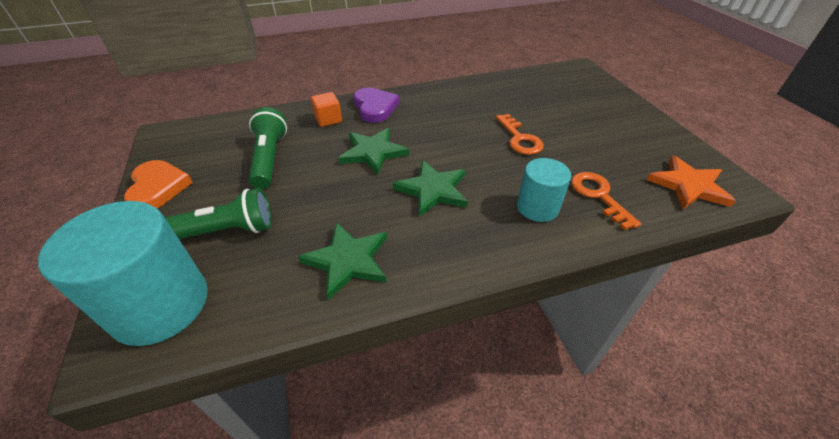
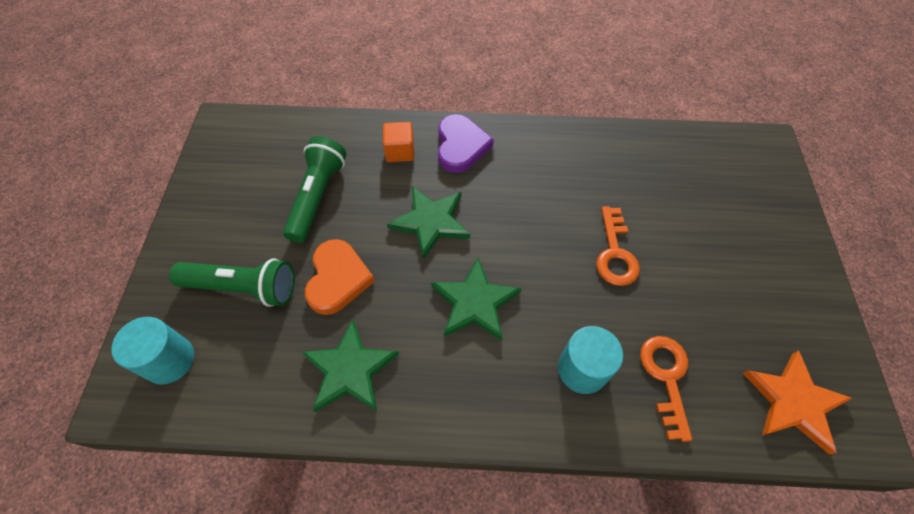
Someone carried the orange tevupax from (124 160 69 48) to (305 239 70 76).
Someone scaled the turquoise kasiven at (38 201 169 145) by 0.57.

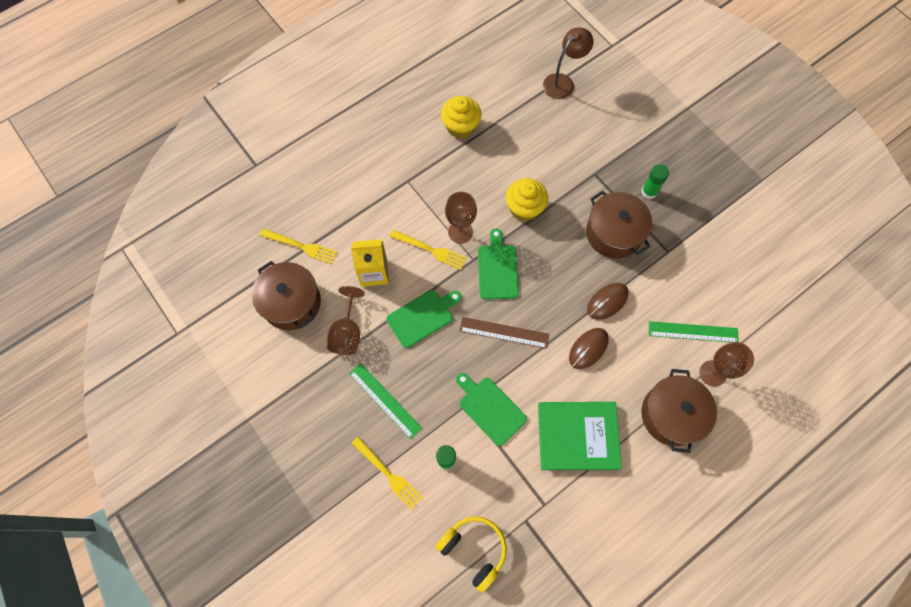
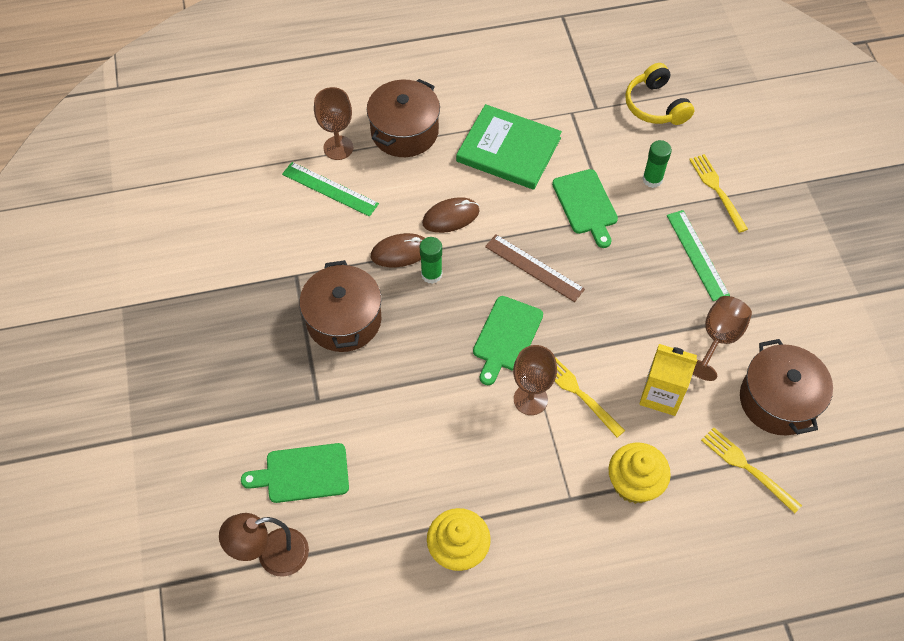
Someone carried the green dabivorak from (641 164 28 35) to (420 237 22 47).
Someone carried the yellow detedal from (506 178 42 43) to (609 443 62 61).
Someone carried the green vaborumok from (386 290 75 58) to (241 443 108 60).

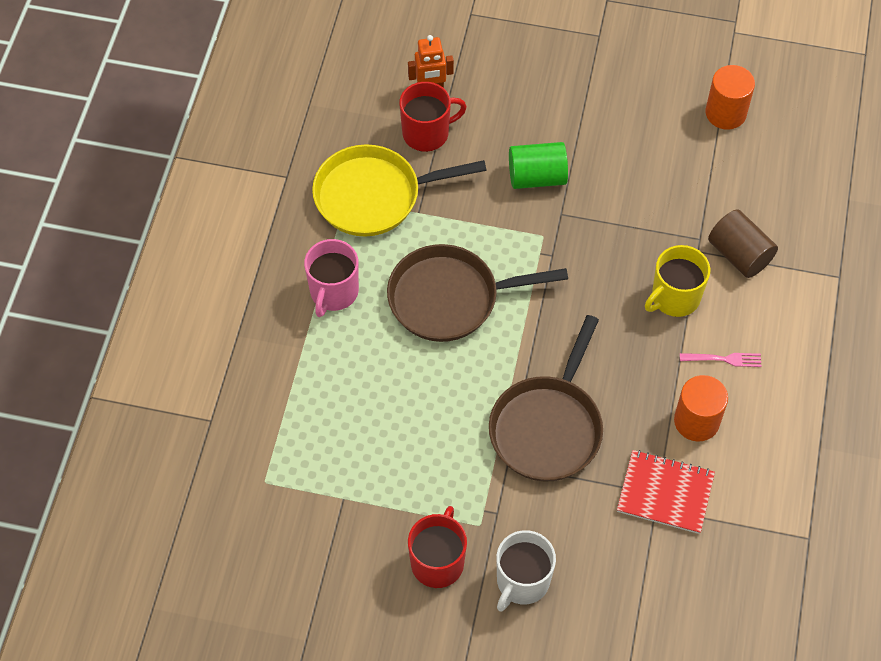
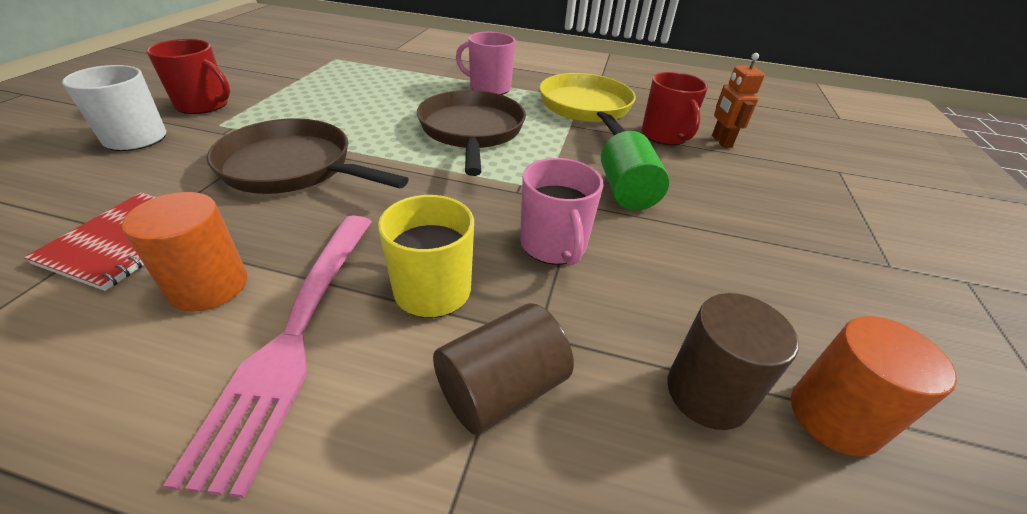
Someone scaled the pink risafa at (680 353 82 14) by 2.41.
Someone put down the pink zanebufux at (520 158 83 107).
Someone put down the brown kasiven at (667 293 132 137).

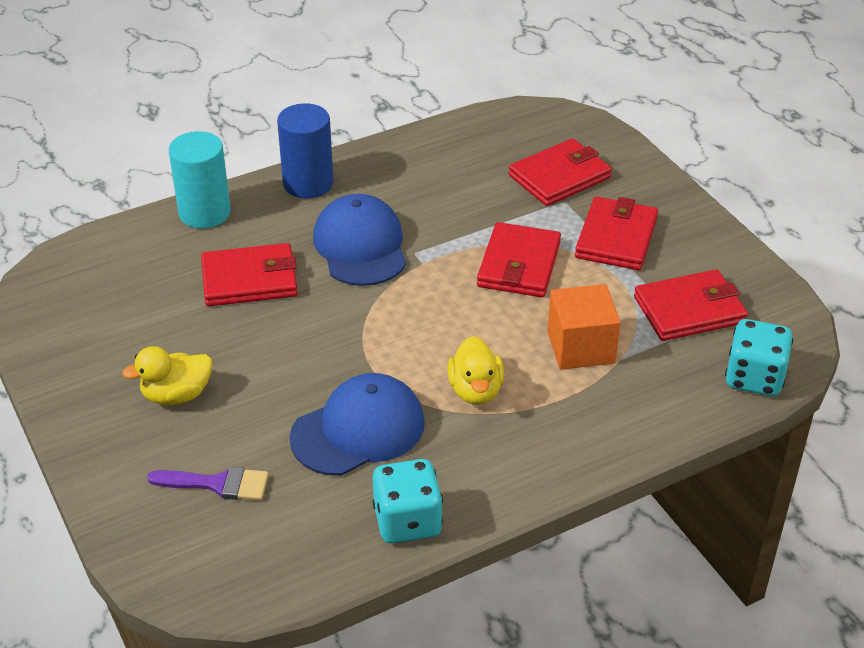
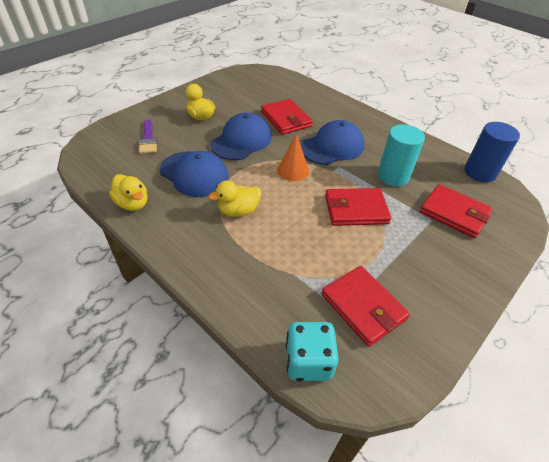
Someone carried the blue kasiven from (277 103 57 95) to (464 122 56 60).
Someone carried the turquoise kasiven from (169 131 62 97) to (378 124 47 62).
Someone took away the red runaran at (575 197 83 73).
Someone took away the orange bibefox at (547 284 74 86).
Someone swapped the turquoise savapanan at (373 459 70 85) for the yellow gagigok at (109 174 38 37).
Someone put down the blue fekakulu at (210 112 62 48).
Someone put down the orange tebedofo at (277 134 32 47).

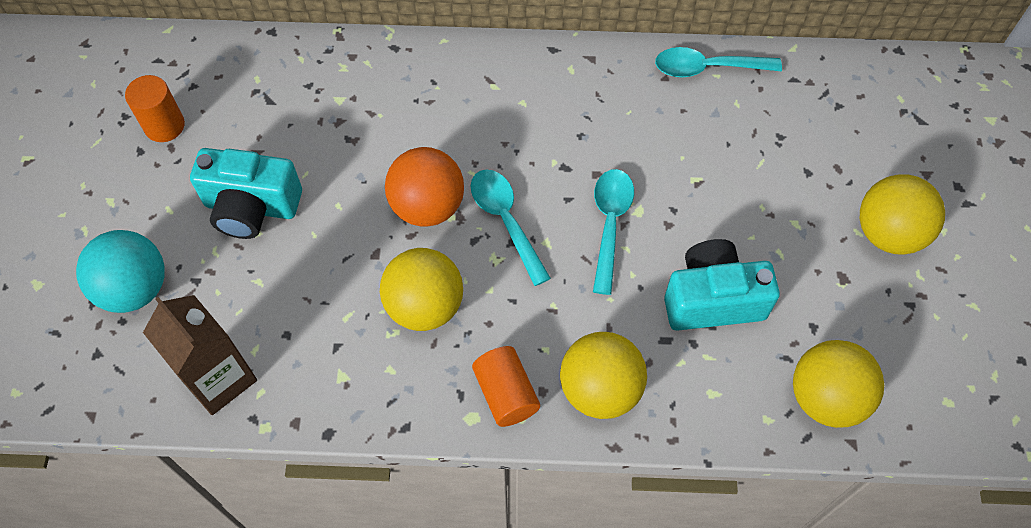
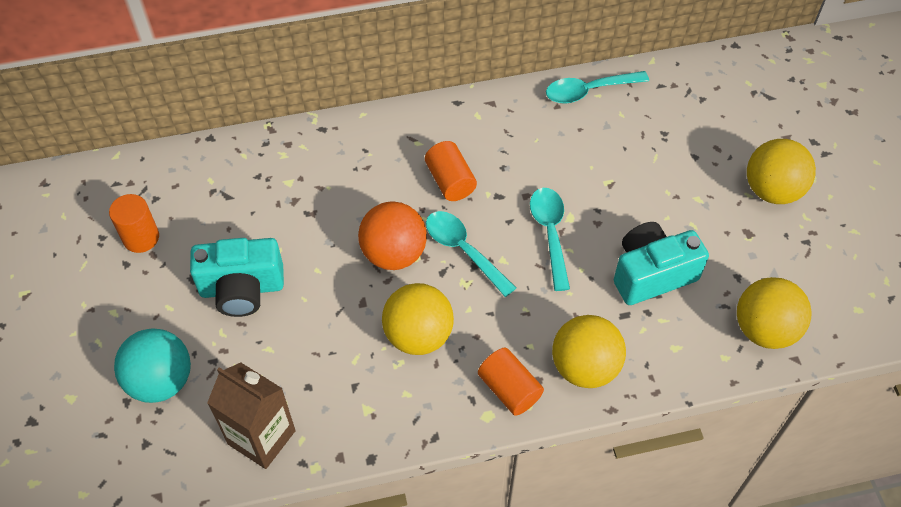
Someone put down the orange kasiven at (425 141 52 60).

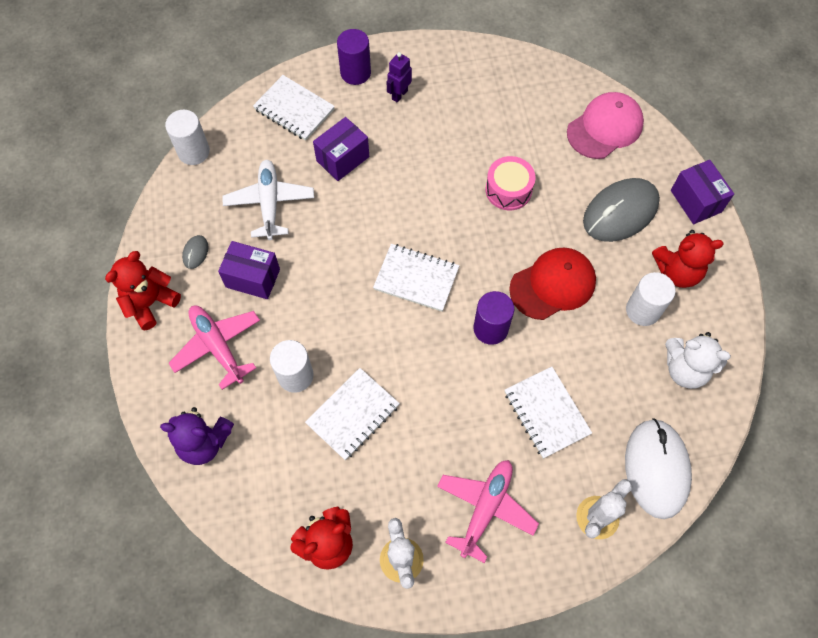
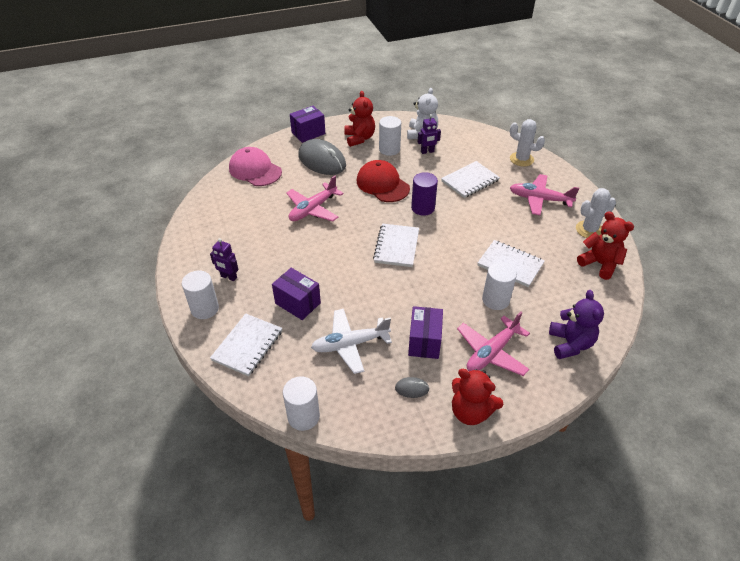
Someone repainted the purple kasiven at (337 29 34 56), which became the white kasiven at (182 270 37 49).
Someone swapped the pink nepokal at (485 156 51 54) for the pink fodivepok at (286 176 58 46).
Someone took away the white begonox at (625 418 67 101).
Someone put down the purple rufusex at (418 114 23 40).

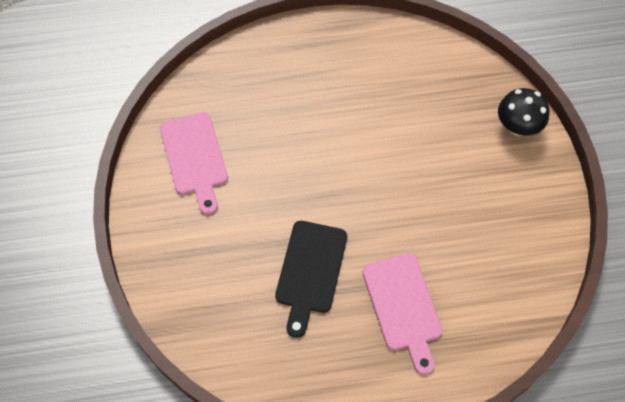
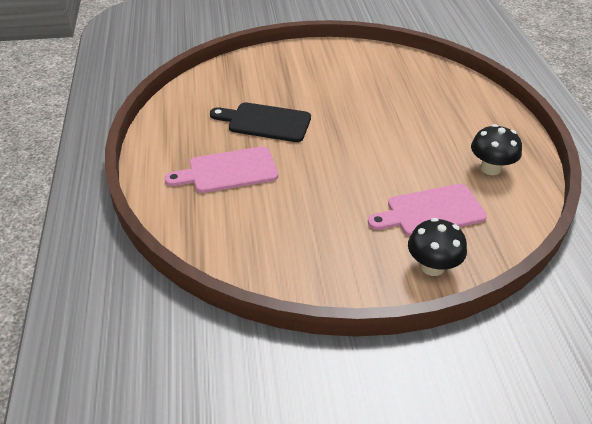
Someone carried the pink vaborumok from (160 112 68 103) to (368 184 119 53).
Someone put down the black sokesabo at (471 124 51 51).

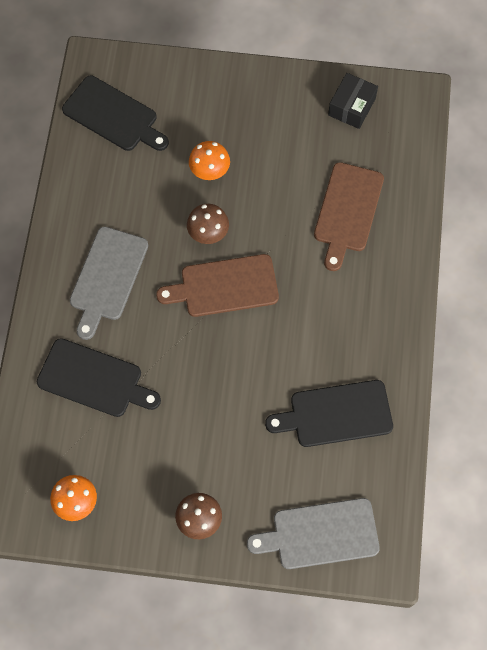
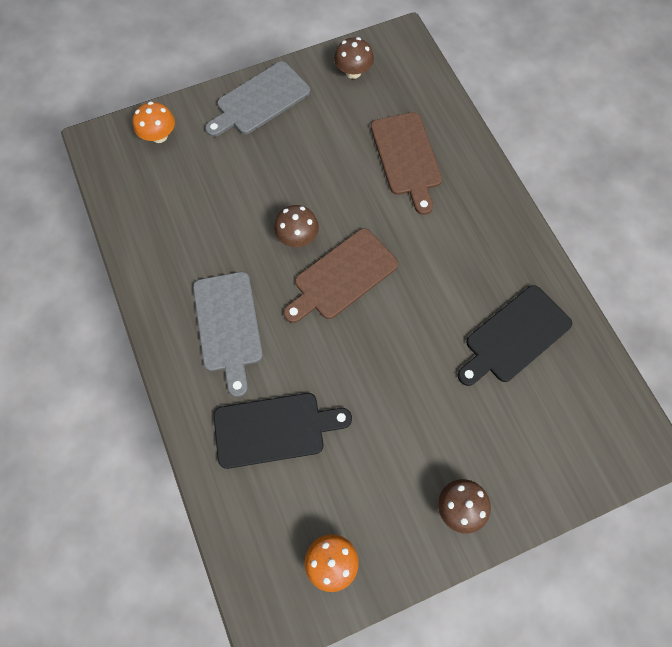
Someone swapped the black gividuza at (328 73 50 56) for the brown sokesabo at (334 37 40 42).
Someone took away the black vaborumok at (62 76 107 75).
Someone carried the orange sokesabo from (189 141 41 39) to (133 101 42 42).
Someone carried the grey vaborumok from (247 498 133 71) to (205 61 105 76).

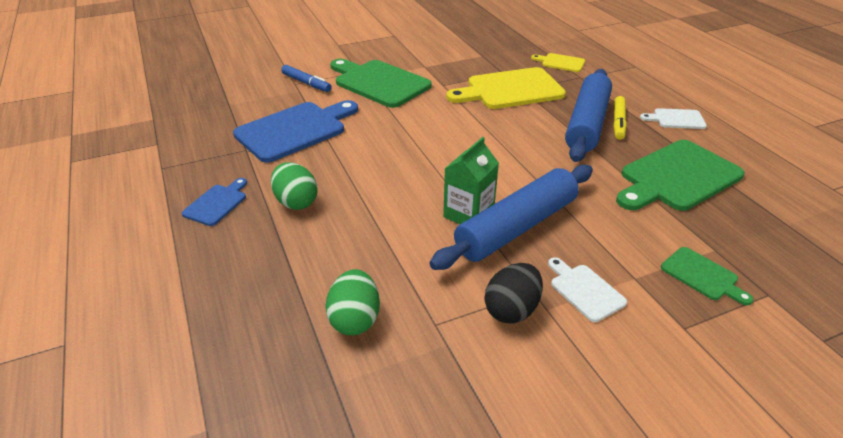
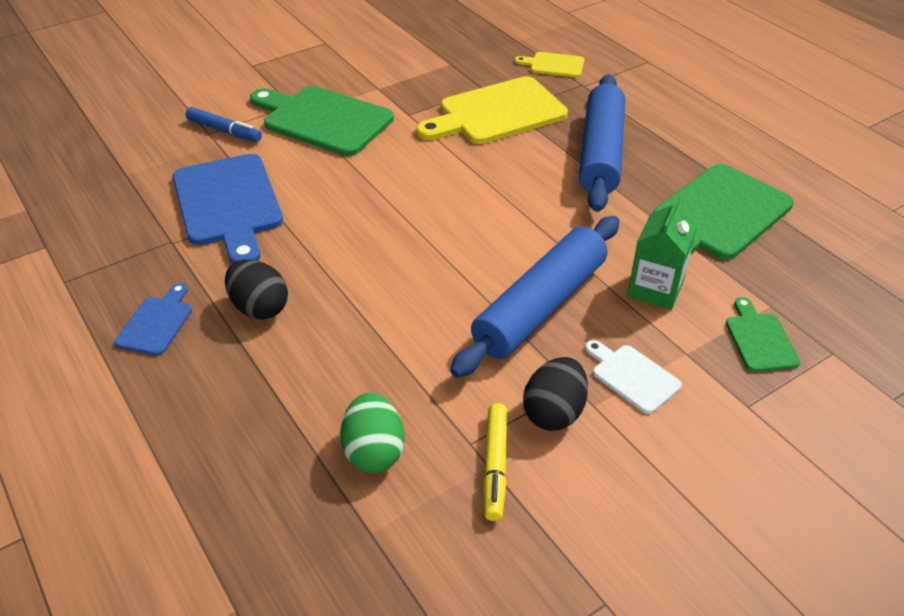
Someone carried the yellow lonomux from (613 96 14 44) to (483 403 24 118).
Someone rotated the blue vaborumok at (233 100 125 63) by 120 degrees clockwise.
Someone took away the white vaborumok at (640 108 67 21).
Someone carried the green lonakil from (443 137 56 87) to (627 197 70 113).
Someone repainted the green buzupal at (271 162 46 48), which became the black buzupal at (225 259 63 61).
Someone rotated the green vaborumok at (661 247 93 58) by 135 degrees counterclockwise.

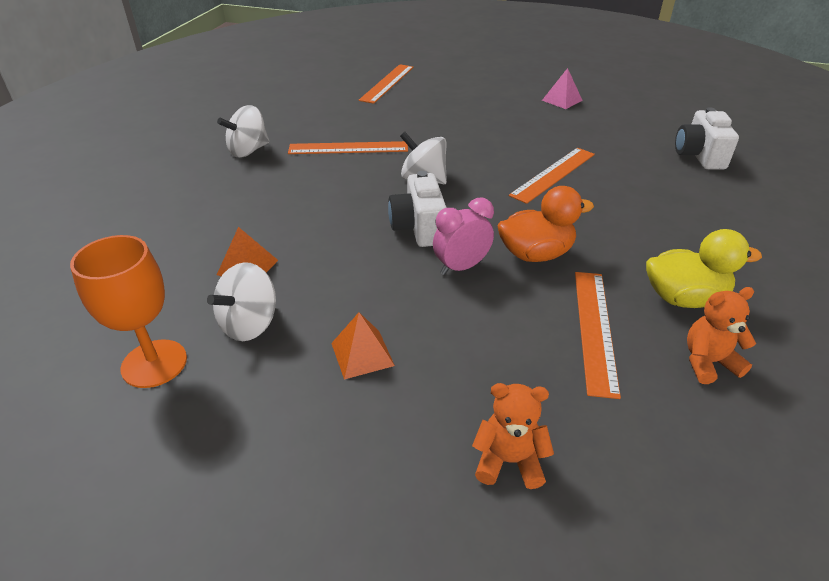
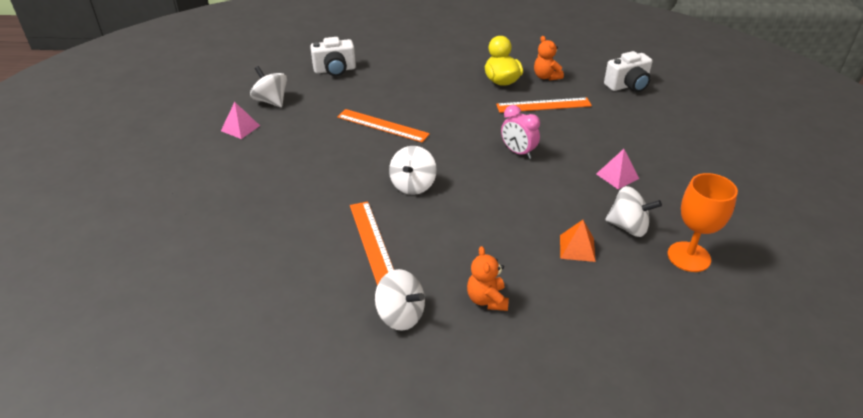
Someone took away the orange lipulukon at (359 64 54 40).
Someone carried the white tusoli from (388 171 59 76) to (604 51 48 41).
Someone took away the orange gagigok at (497 186 97 76).
Someone repainted the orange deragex at (331 312 64 67), which became the pink deragex at (596 149 43 40).
Someone carried the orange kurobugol from (472 383 82 106) to (467 246 42 65).
Someone put down the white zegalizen at (250 66 37 41).

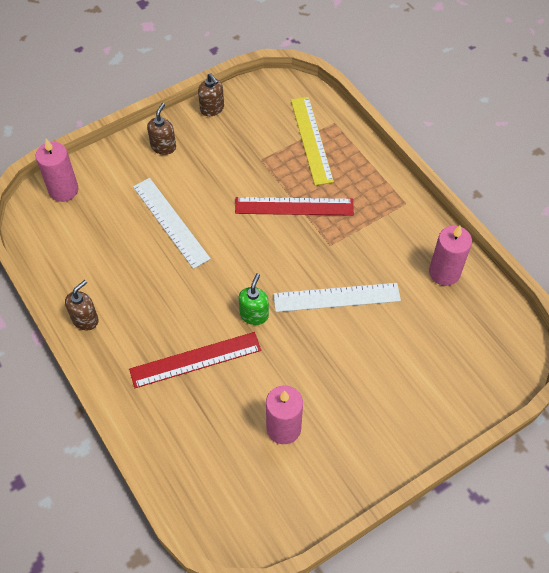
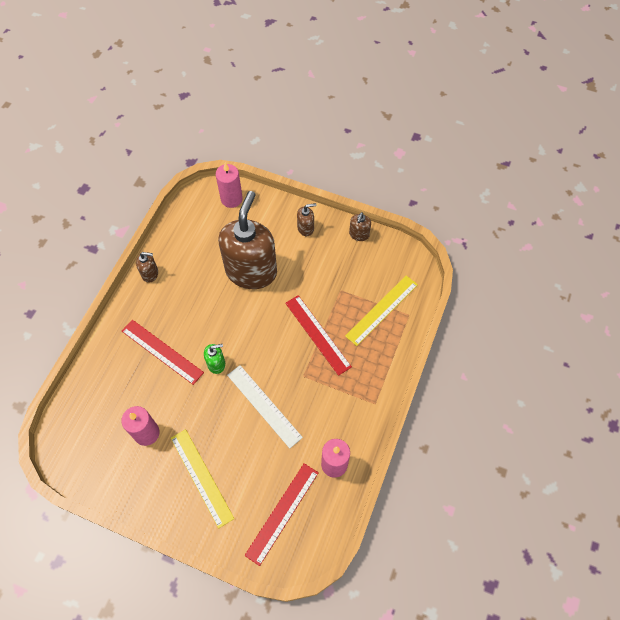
Someone swapped the white lipulukon at (133 178 78 91) for the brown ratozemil at (218 191 59 98).
Someone put down the yellow lipulukon at (171 429 63 99).
Someone put down the red lipulukon at (244 463 75 103).

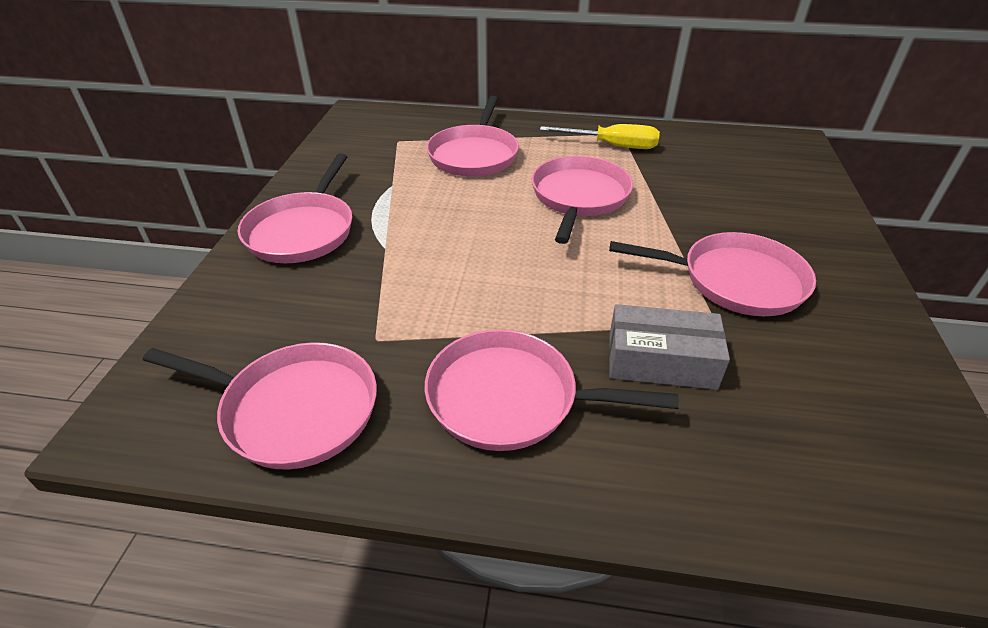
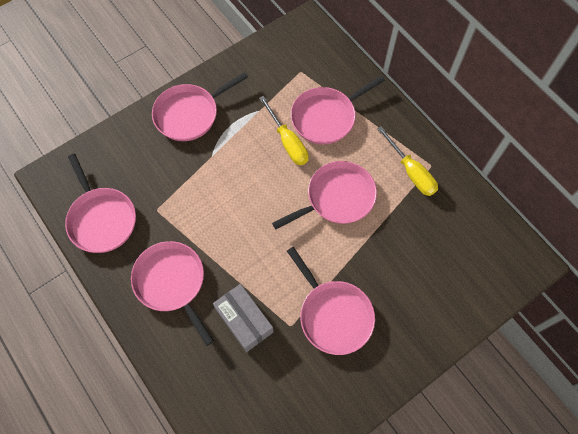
Someone put down the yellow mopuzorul at (259 96 50 69).

